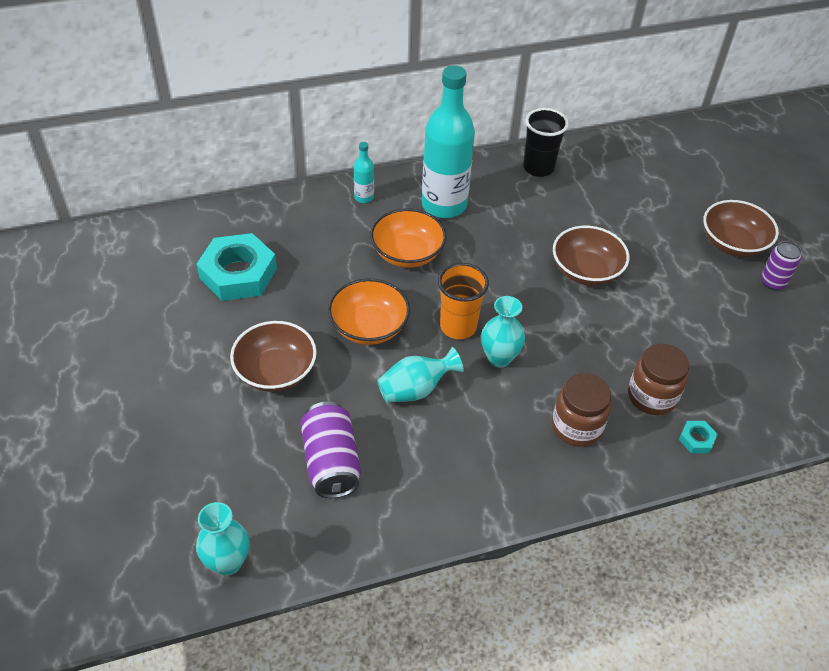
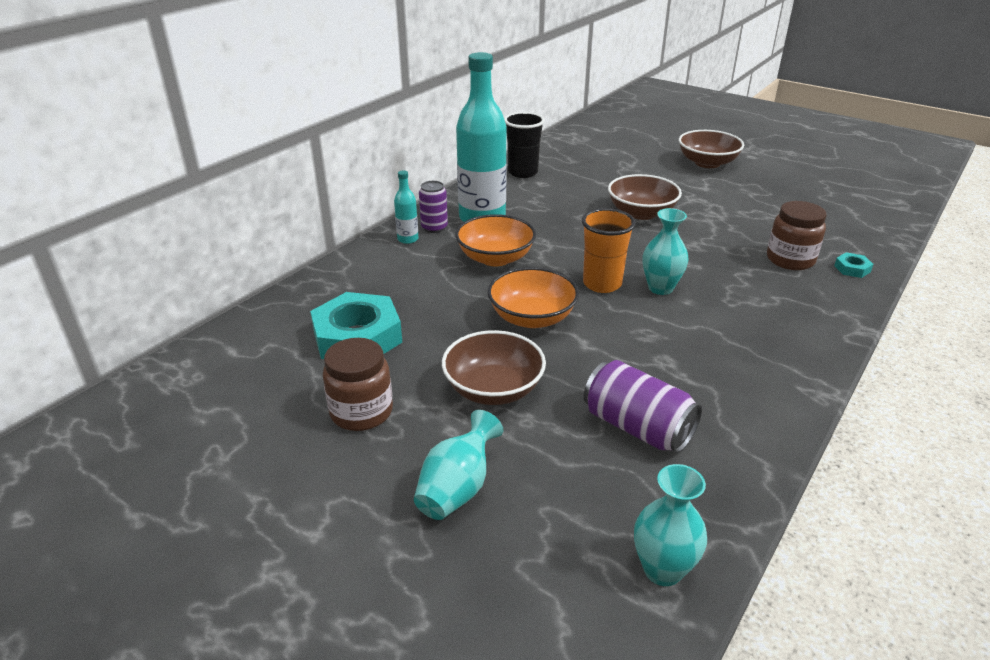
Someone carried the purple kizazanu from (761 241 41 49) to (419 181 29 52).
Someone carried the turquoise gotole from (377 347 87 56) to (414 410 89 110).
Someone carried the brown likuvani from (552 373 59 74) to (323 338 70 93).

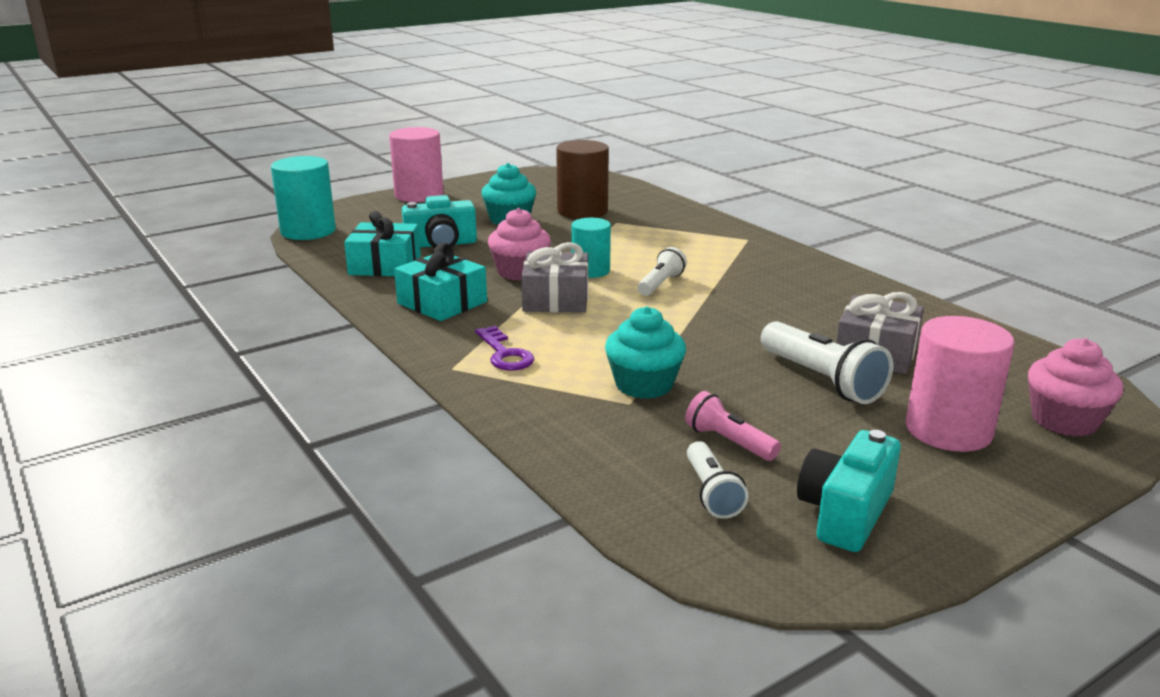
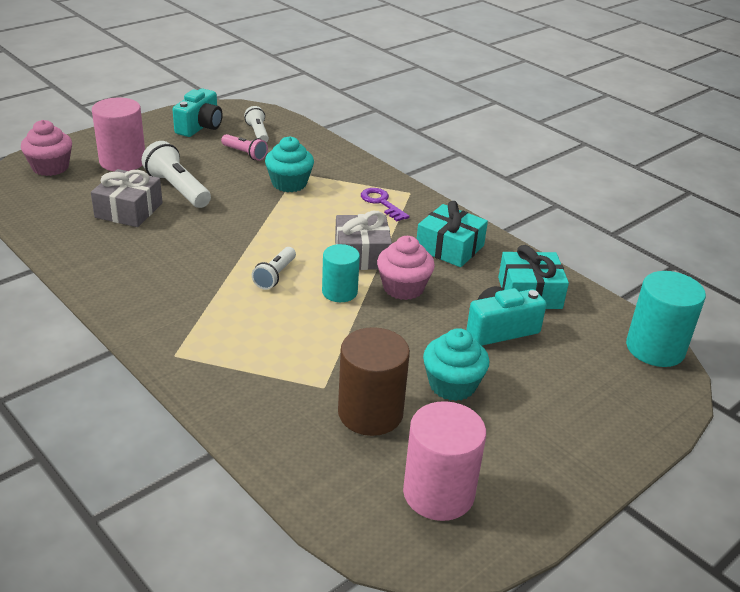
Someone carried the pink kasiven from (389 127 55 75) to (403 401 83 120).

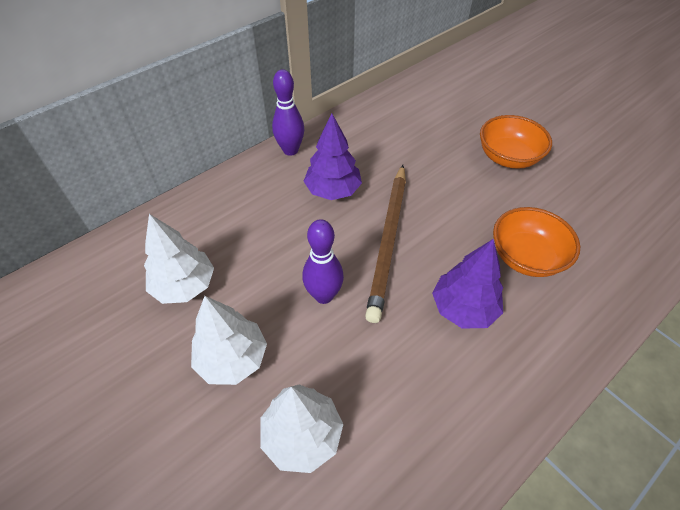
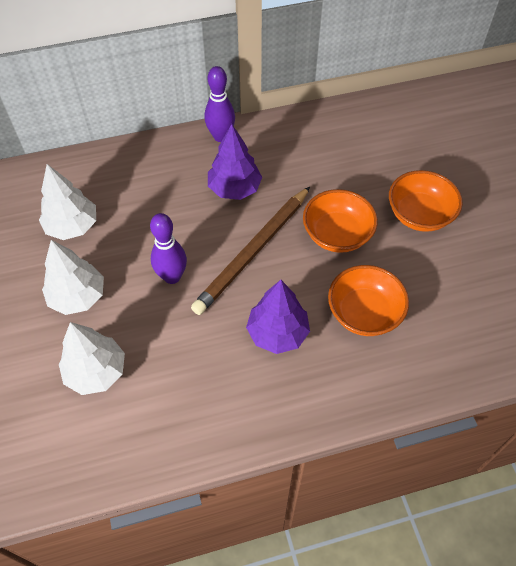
Someone put down the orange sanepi at (303 189 75 64).

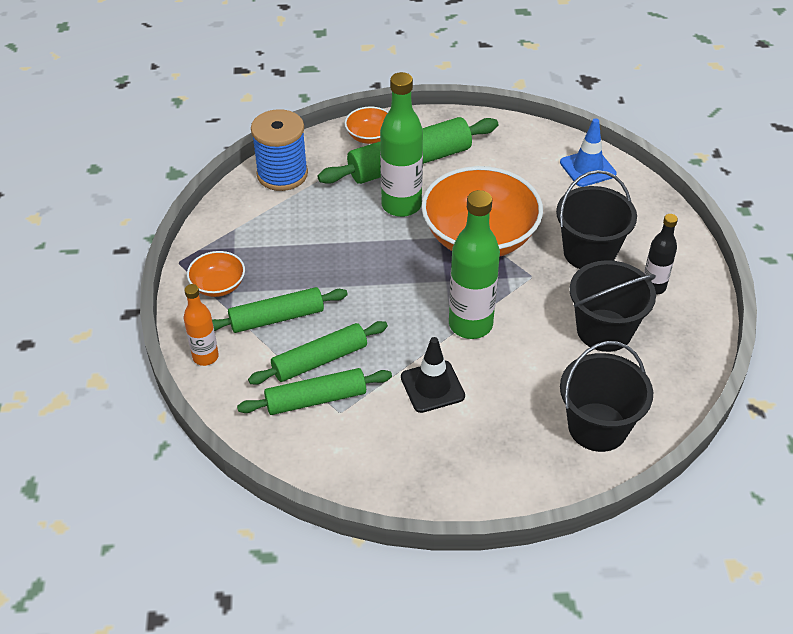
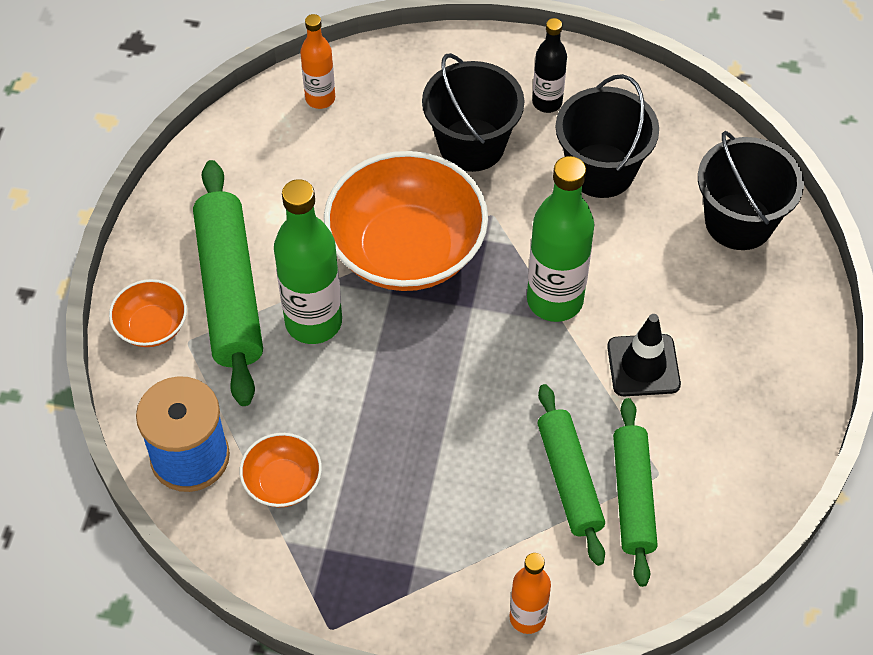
Someone swapped the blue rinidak at (560 118 57 69) for the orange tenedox at (300 14 35 95).
Someone carried the orange sanepi from (187 251 58 46) to (240 433 82 74).
Someone took away the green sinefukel at (212 287 136 46).

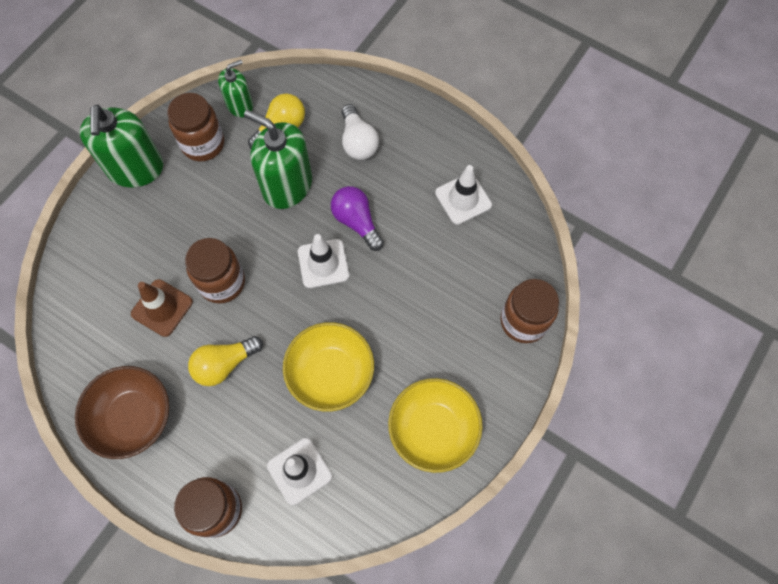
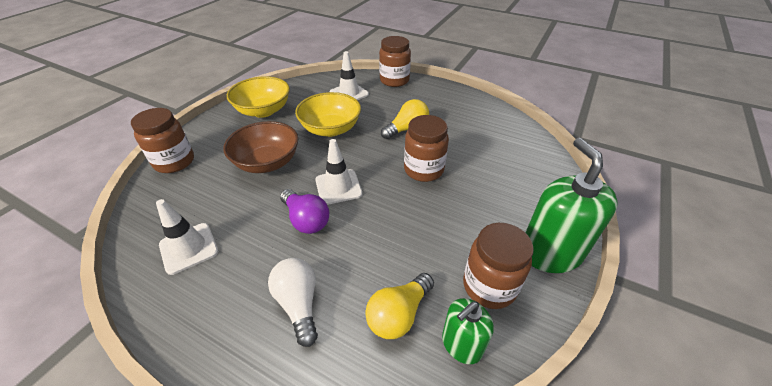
Someone took away the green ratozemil at (244 110 68 99).
Someone took away the brown rinidak at (131 279 62 58).
Someone carried the brown sanepi from (75 366 94 93) to (223 121 75 52).

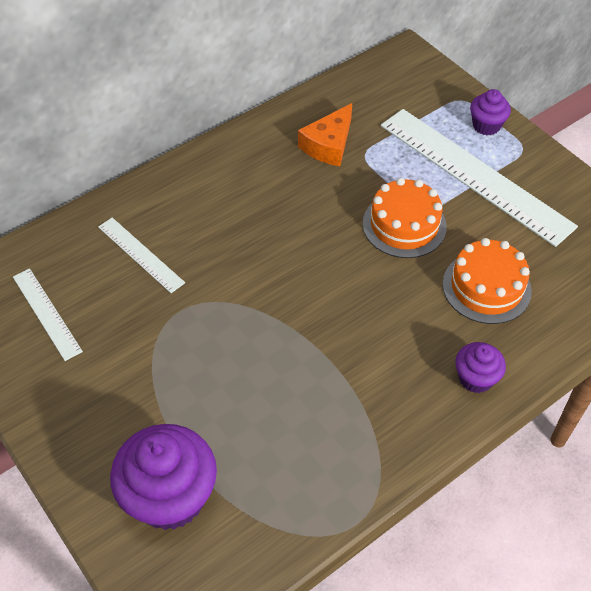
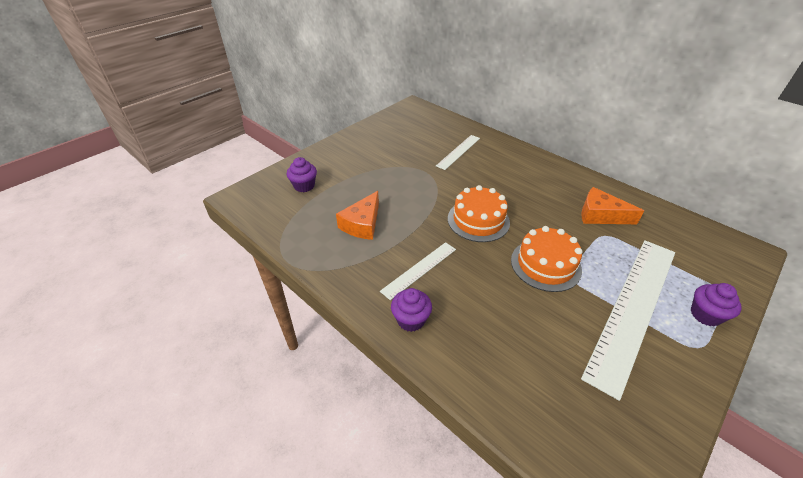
Someone carried the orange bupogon from (443 238 89 86) to (448 185 62 57).
Someone carried the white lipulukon from (13 268 70 93) to (380 242 76 58).
Someone scaled the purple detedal at (110 424 107 106) by 0.53.
Someone put down the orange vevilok at (336 191 43 49).

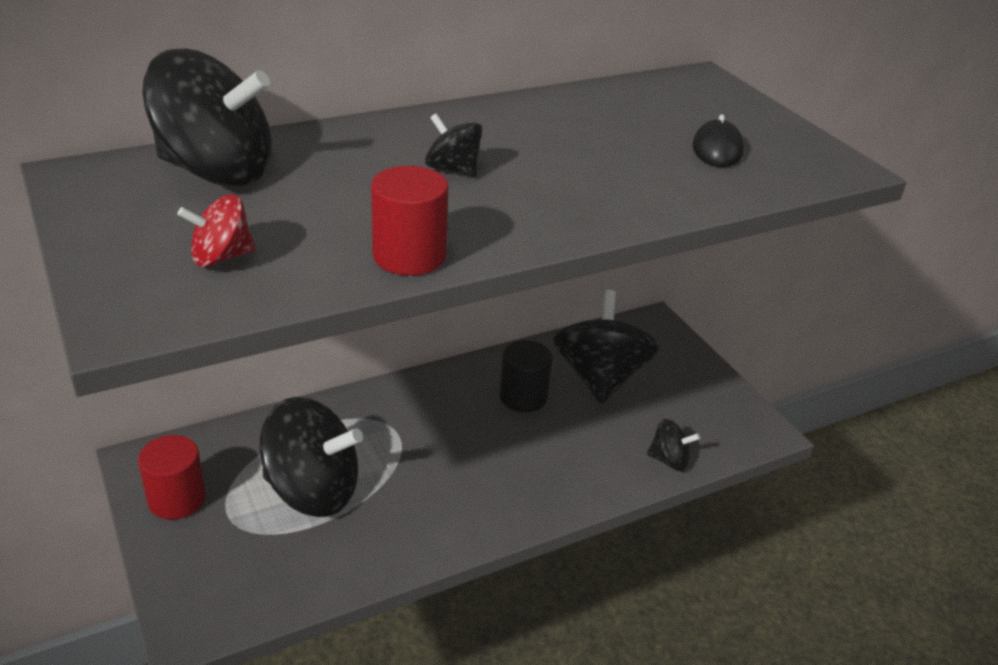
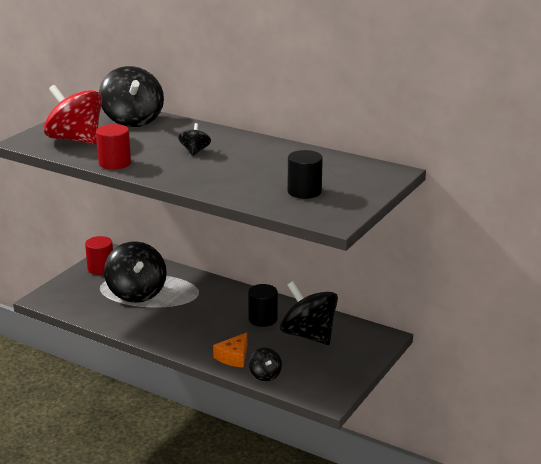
Someone swapped the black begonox at (692 114 52 53) for the black kasiven at (287 150 36 49).
Someone scaled the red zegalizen at (177 194 79 73) by 2.11.
Someone rotated the black zegalizen at (553 290 106 114) by 105 degrees counterclockwise.
Someone put down the orange vevilok at (213 333 34 35).

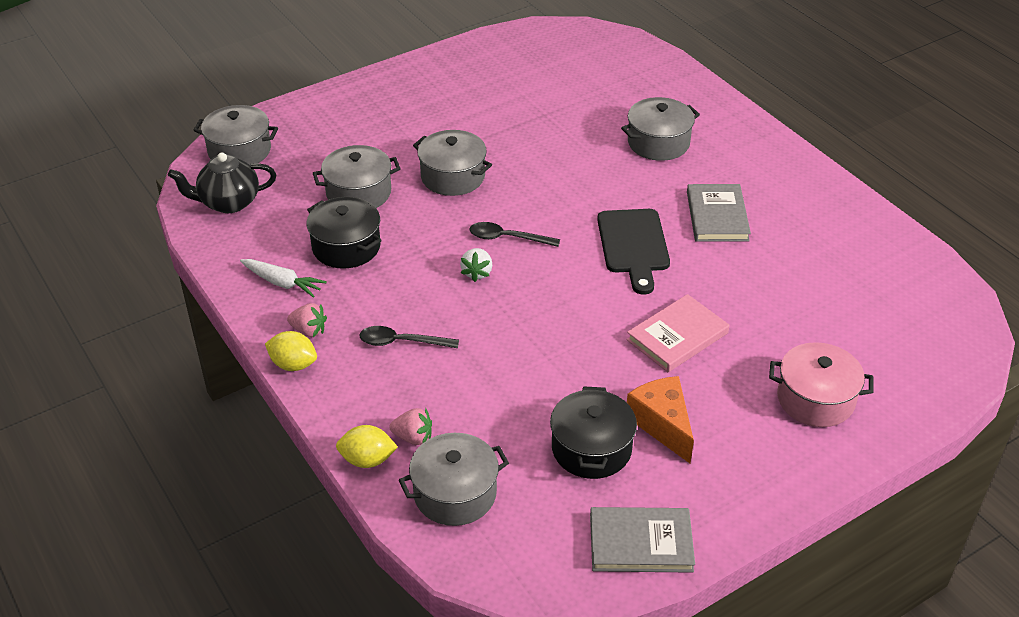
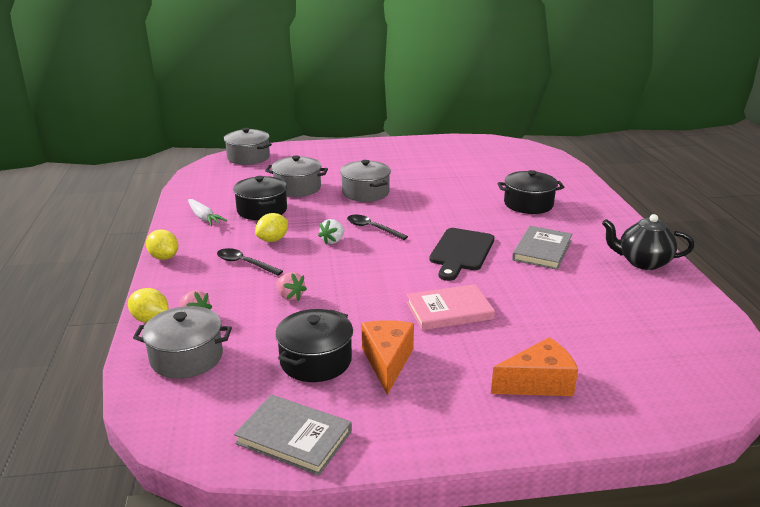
Someone repainted the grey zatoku at (621 97 79 64), which became the black zatoku at (498 170 66 44).
Someone carried the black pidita from (168 153 108 60) to (602 214 92 56).
Someone carried the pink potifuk from (287 303 40 34) to (276 272 31 29).
Someone swapped the pink zatoku at (769 342 104 85) for the orange vevilok at (491 337 87 59).
Someone put down the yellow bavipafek at (255 213 33 29).

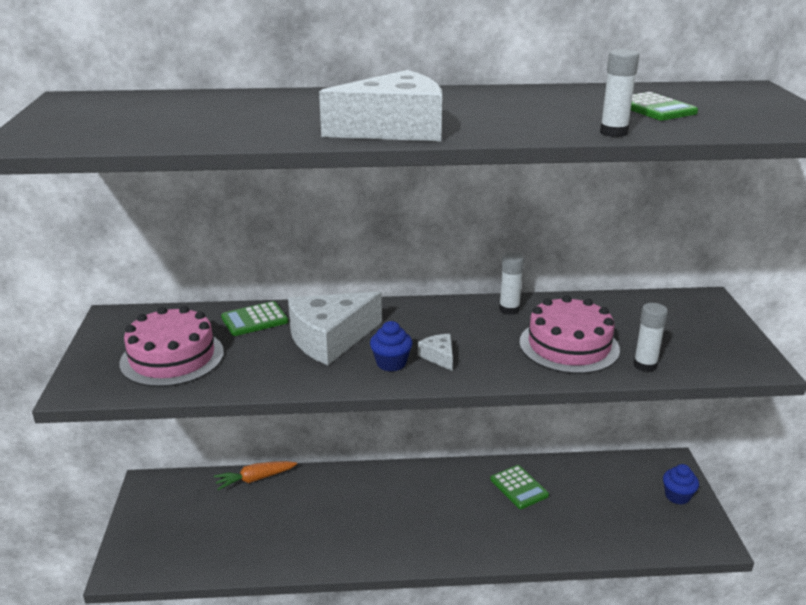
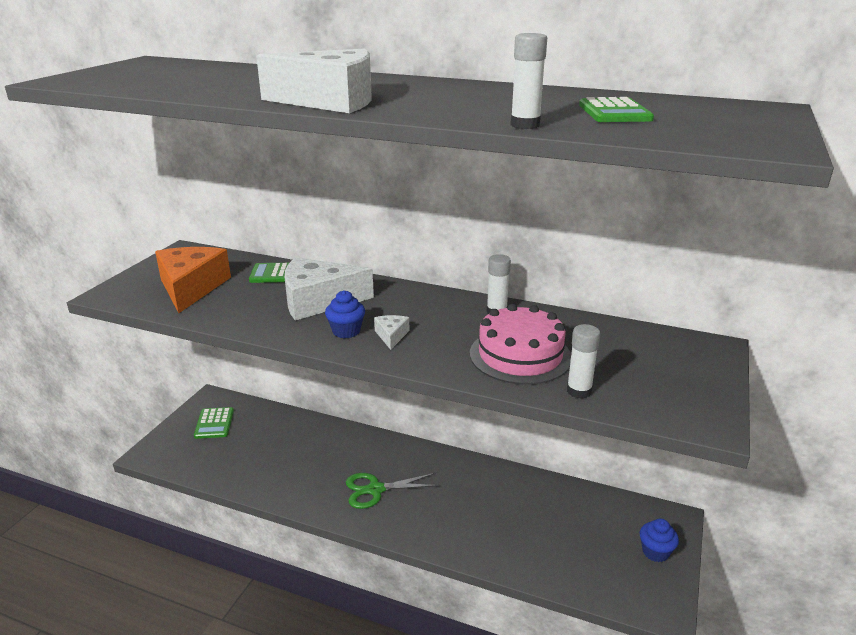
Someone swapped the pink bupogon at (120 306 104 81) for the orange vevilok at (155 247 76 66).
Someone took away the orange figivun at (214 461 83 29).
Someone carried the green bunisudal from (490 465 59 44) to (194 407 40 32).
Someone put down the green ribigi at (346 473 94 36).

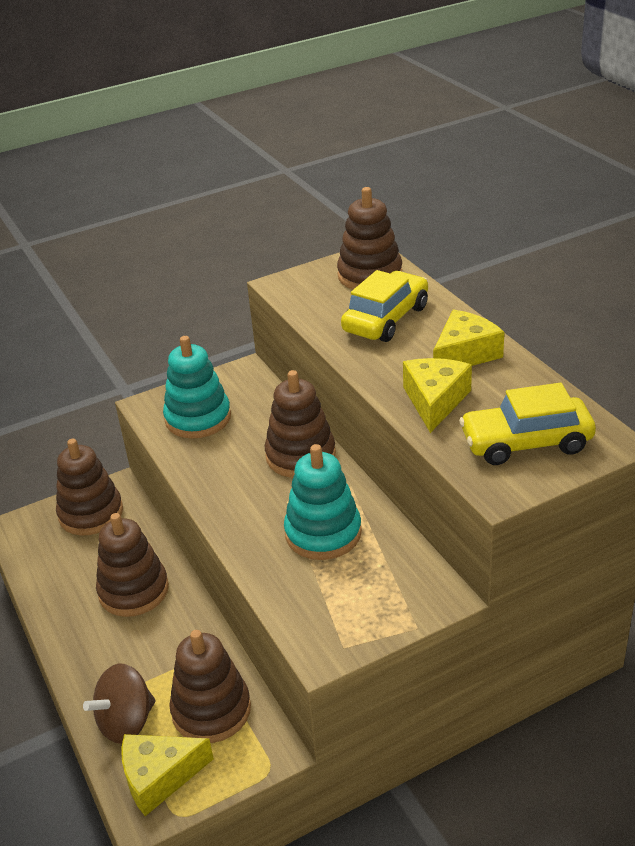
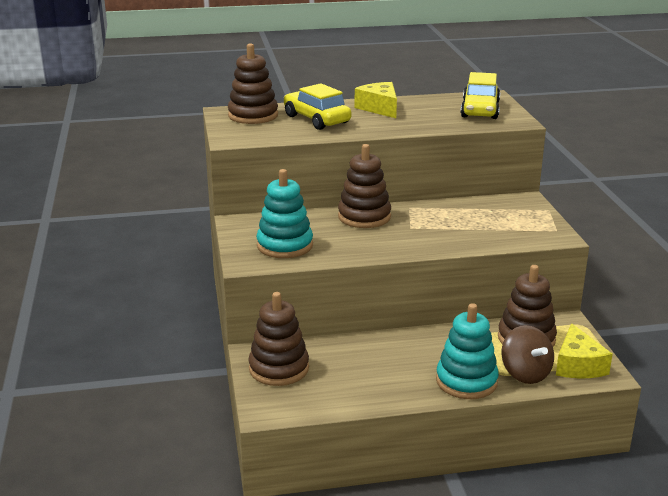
Someone took away the yellow vevilok at (403 358 69 75).
Someone carried the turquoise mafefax from (284 444 78 116) to (436 303 63 96).
Someone took away the brown mafefax at (96 513 73 104).

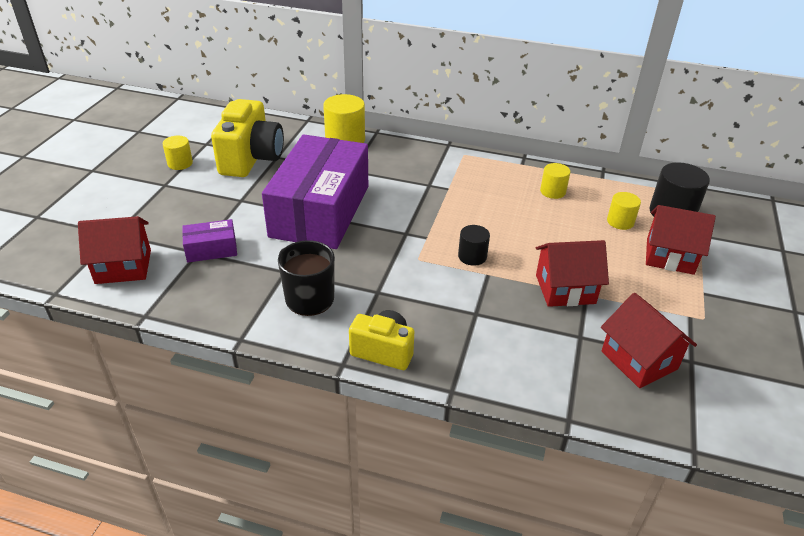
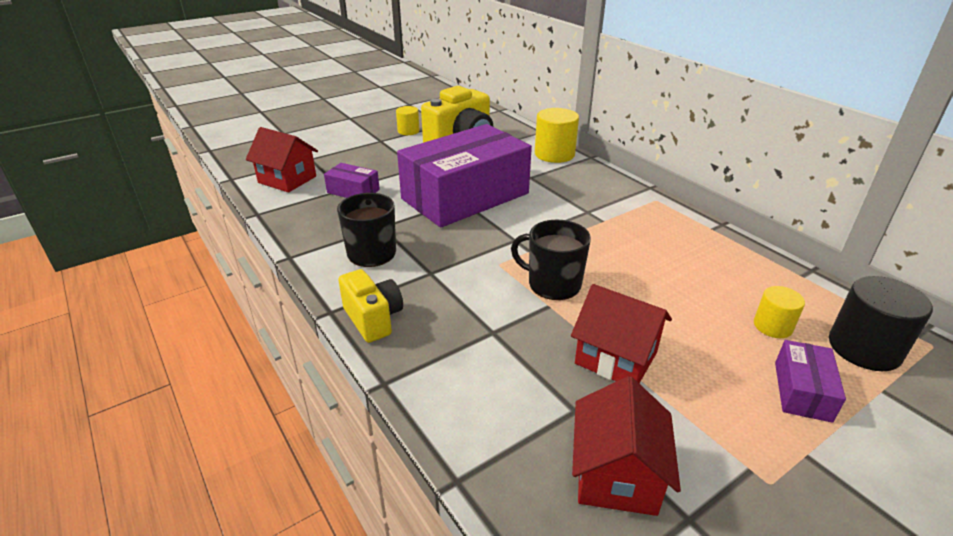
Someone took away the yellow kasiven at (540 163 31 36).
Someone swapped the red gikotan at (646 205 70 70) for the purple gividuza at (775 340 71 83).
Someone swapped the black kasiven at (458 225 32 41) for the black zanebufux at (511 220 80 80).

